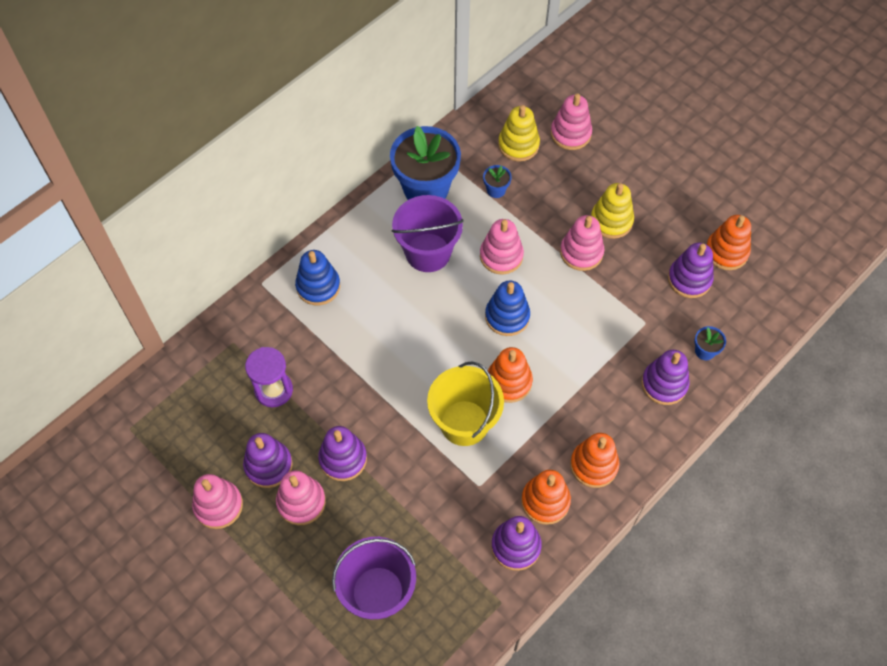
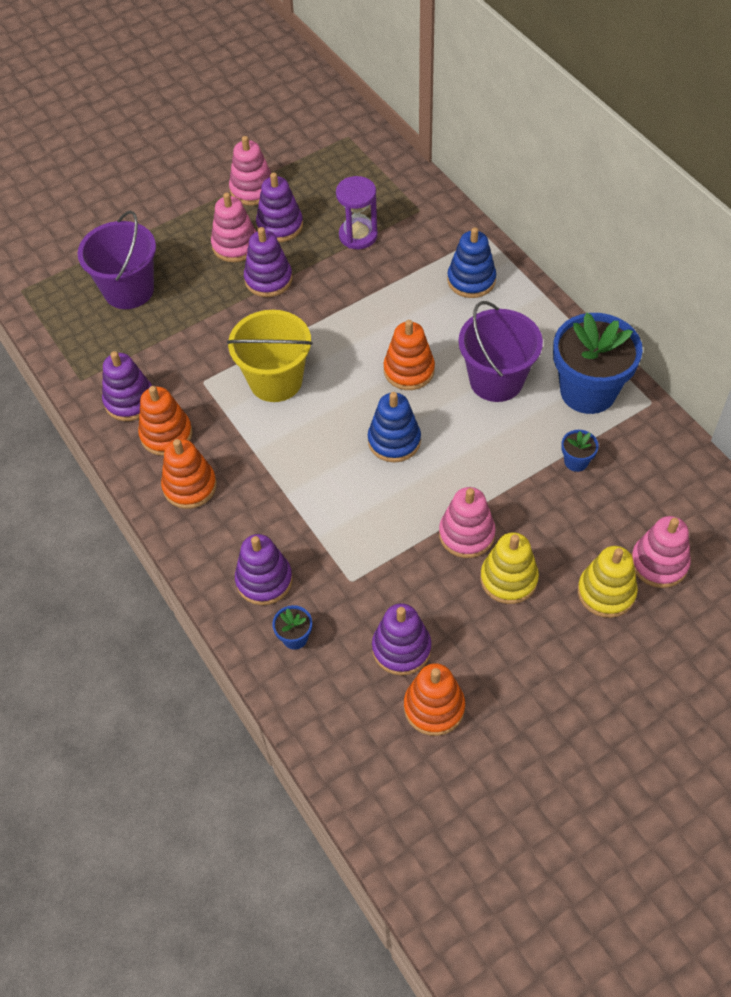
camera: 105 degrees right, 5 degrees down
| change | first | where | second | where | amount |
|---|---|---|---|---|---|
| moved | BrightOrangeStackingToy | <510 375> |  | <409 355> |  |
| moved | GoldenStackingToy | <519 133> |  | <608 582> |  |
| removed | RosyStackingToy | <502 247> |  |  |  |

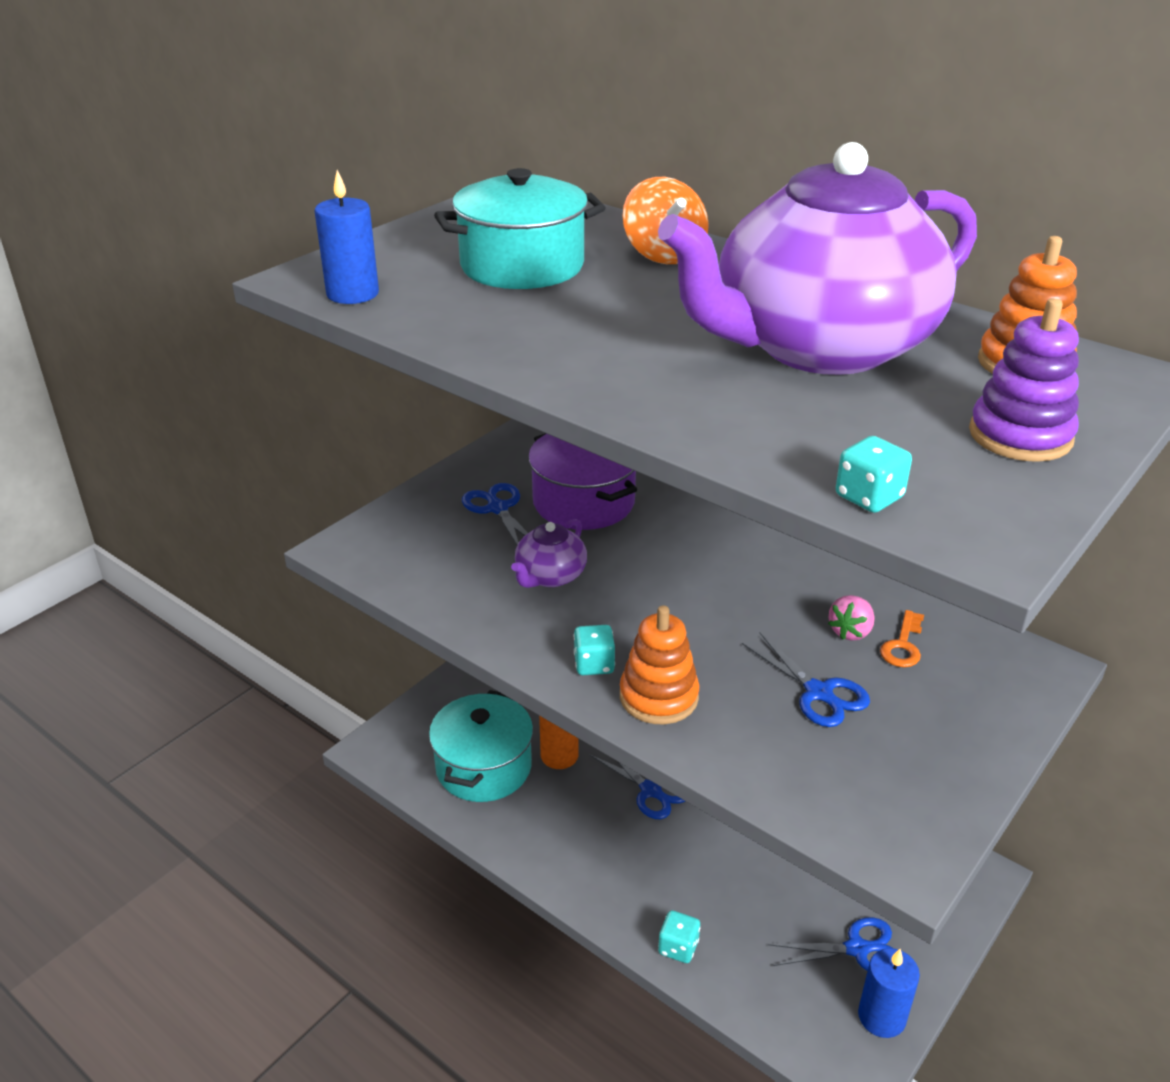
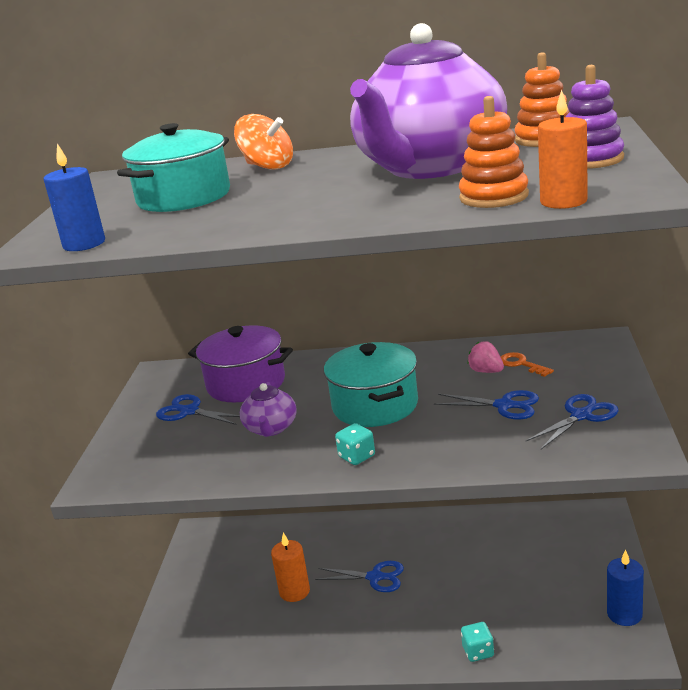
camera: 30 degrees left, 10 degrees down
| change | first | where | second | where | amount |
|---|---|---|---|---|---|
| moved | AquaStockpot | <481 746> |  | <371 384> |  |
| moved | BrightOrangeStackingToy | <660 664> |  | <494 152> |  |
| turned | RosyToyStrawberry | <851 617> |  | <485 357> | 135 degrees clockwise |
| turned | BrightOrangeLatchkey | <902 638> |  | <527 364> | 150 degrees clockwise |
| moved | CobaltShears | <831 944> |  | <572 421> |  |
| replaced | AquaDie | <874 474> | BrightOrangePillarCandle | <563 149> |  |

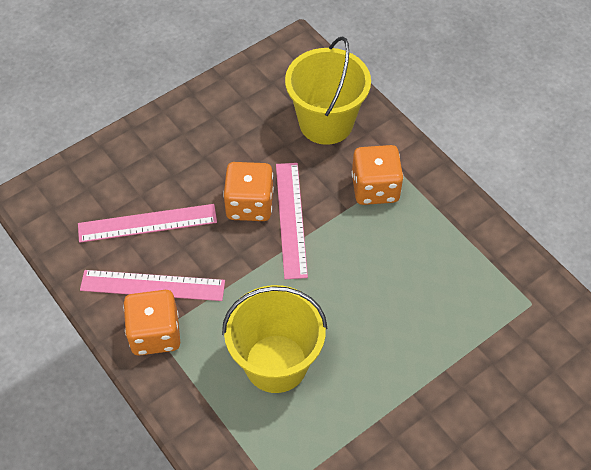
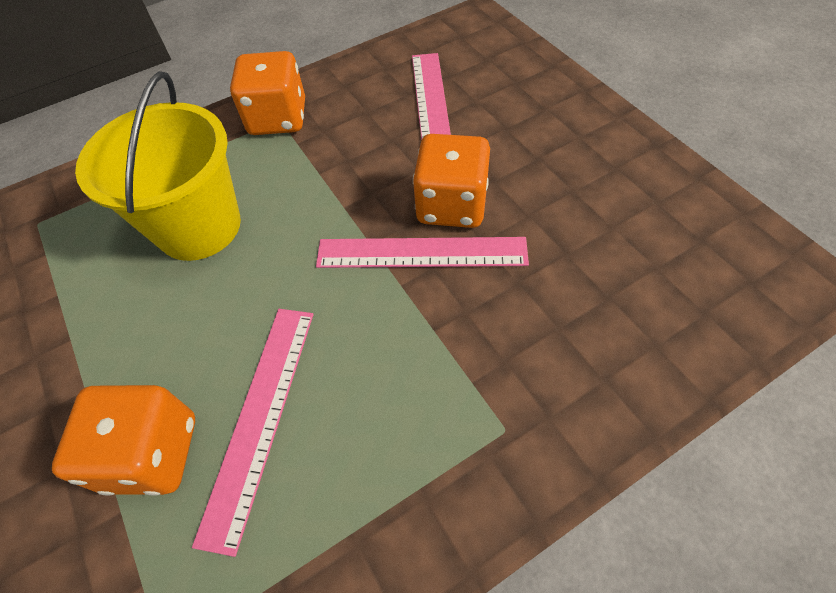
camera: 100 degrees right, 0 degrees up
| change | first | where | second | where | amount |
|---|---|---|---|---|---|
| moved | BrightOrangeDie | <377 175> |  | <123 440> |  |
| moved | RosyRuler | <152 285> |  | <253 433> |  |
| removed | GoldenSandBucket | <328 90> |  |  |  |

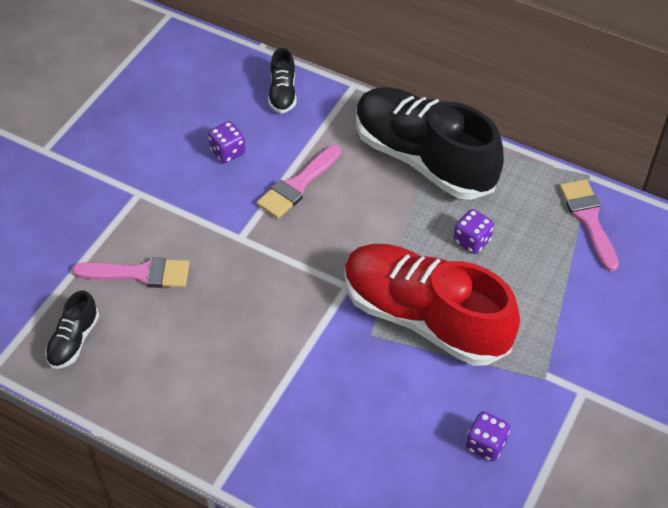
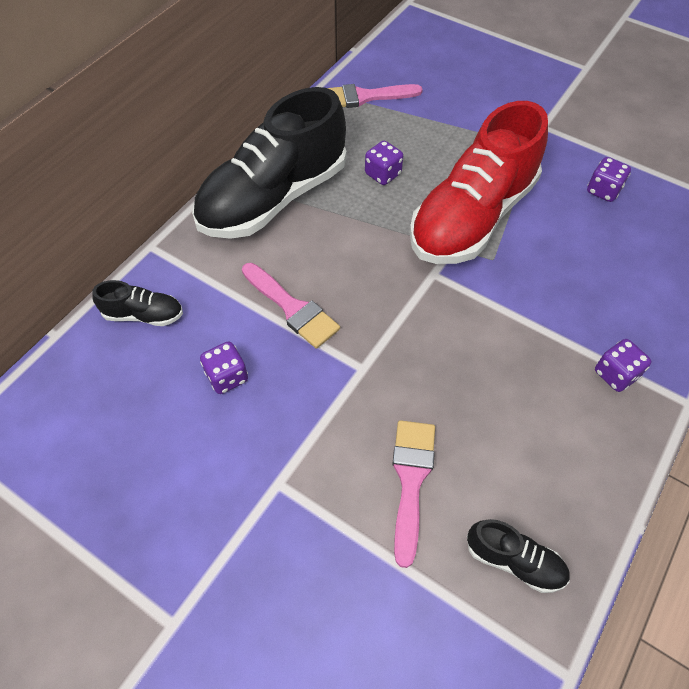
camera: 85 degrees left, 5 degrees up
| change | first | where | second | where | amount |
|---|---|---|---|---|---|
| added |  |  | VioletDie | <623 365> |  |

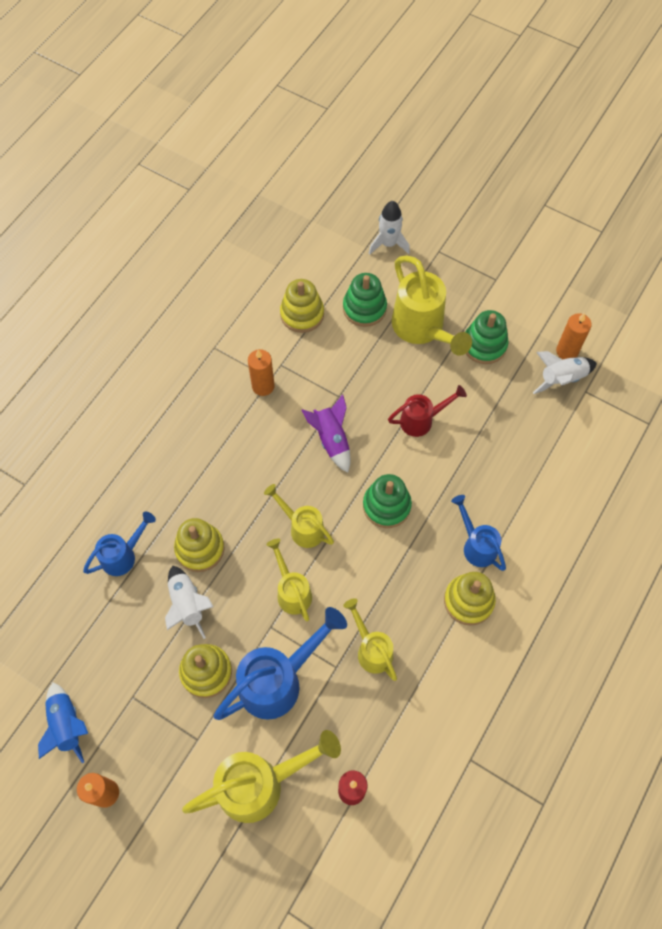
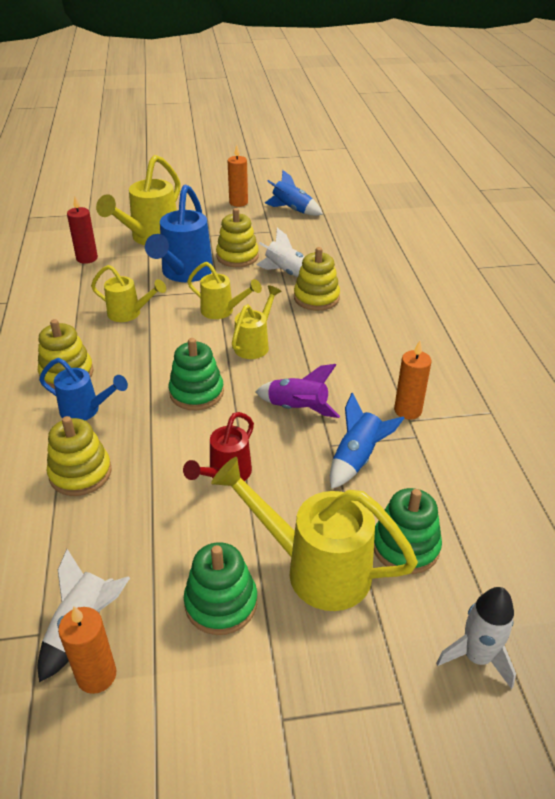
camera: 140 degrees right, 25 degrees down
| change | first | where | second | where | amount |
|---|---|---|---|---|---|
| moved | GoldenStackingToy | <302 306> |  | <79 456> |  |
| turned | GoldenWateringCan | <299 516> |  | <256 322> | 60 degrees counterclockwise |
| added |  |  | CobaltToyRocket | <367 441> |  |
| removed | CobaltWateringCan | <119 544> |  |  |  |

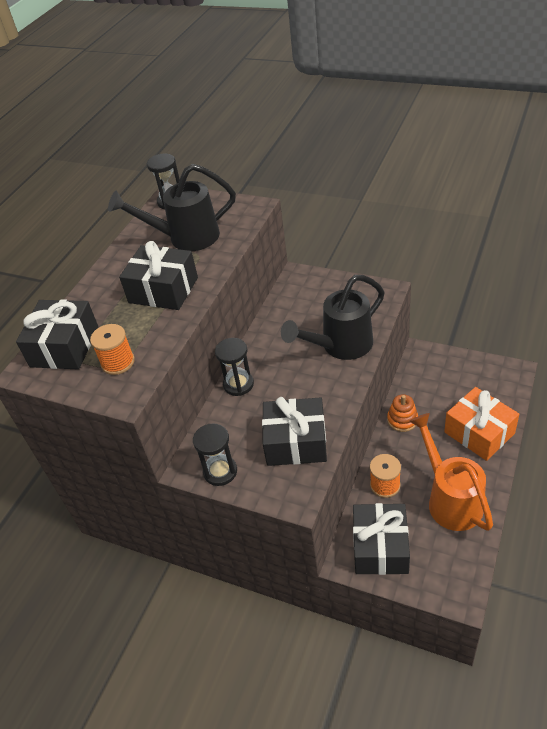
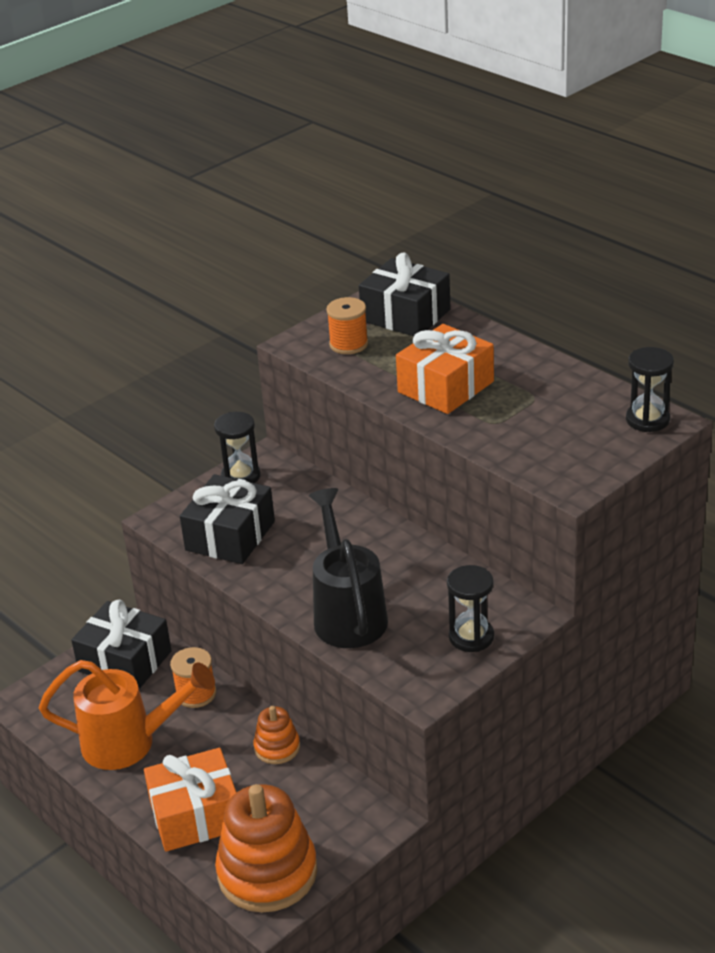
camera: 110 degrees right, 10 degrees down
| change | first | where | second | where | amount |
|---|---|---|---|---|---|
| added |  |  | BrightOrangeStackingToy | <266 848> |  |
| recoloured | JetBlackPresent | <158 275> | BrightOrangePresent | <445 369> |  |
| moved | JetBlackSandglass | <234 367> |  | <470 608> |  |
| removed | JetBlackWateringCan | <172 207> |  |  |  |

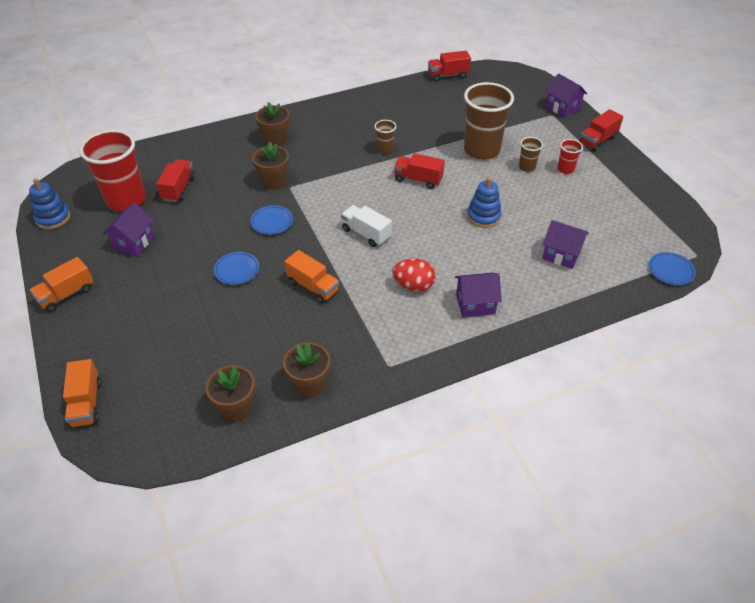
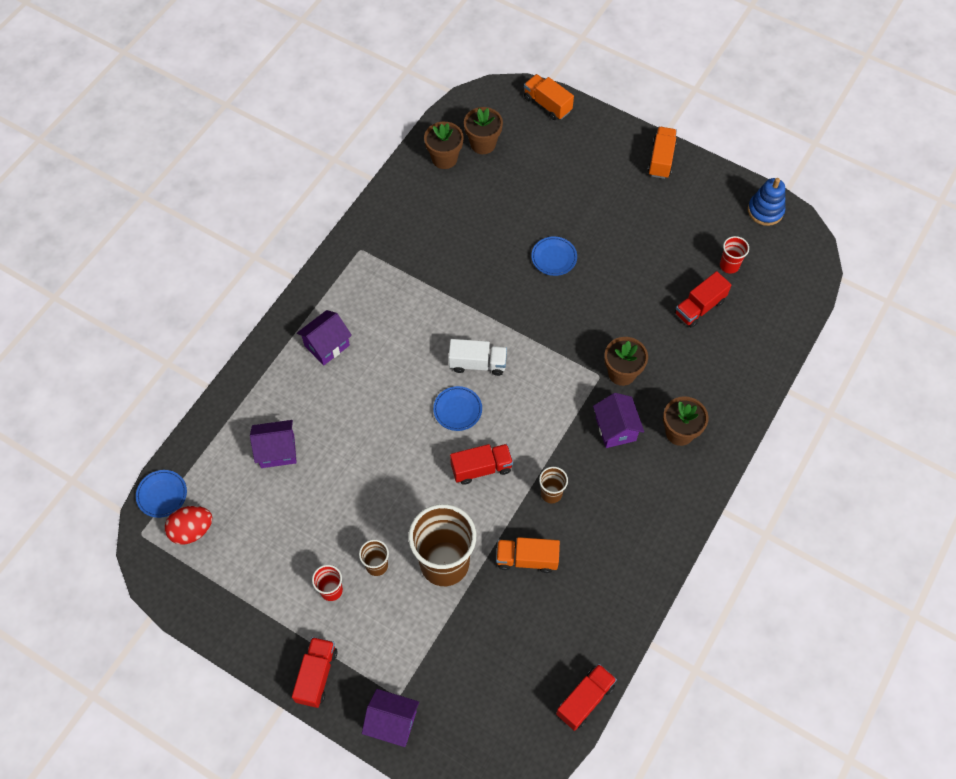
camera: 145 degrees right, 15 degrees up
| change | first | where | second | where | amount |
|---|---|---|---|---|---|
| moved | ScarletToyEgg | <413 275> |  | <188 525> |  |
| moved | CobaltDinnerPlate | <271 220> |  | <457 408> |  |
| moved | RussetFlowerPot | <306 369> |  | <483 130> |  |
| moved | BrightOrangeTruck | <311 276> |  | <528 555> |  |
| moved | VioletCottage | <128 229> |  | <618 420> |  |
| turned | ScarletTruck | <175 181> |  | <703 299> | 75 degrees clockwise |
| resized | ScarletCup | <112 171> |  | <734 255> | x0.45 |
| removed | CobaltStackingToy | <484 202> |  |  |  |

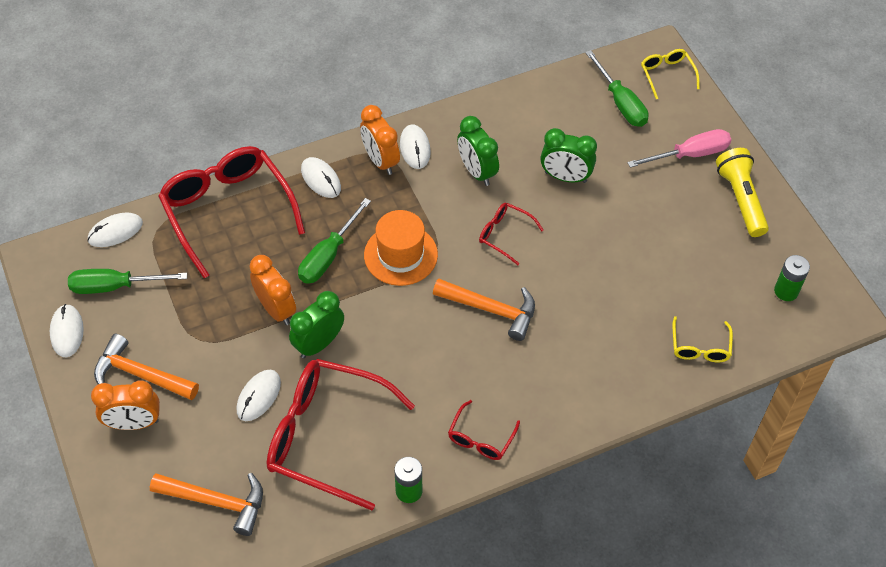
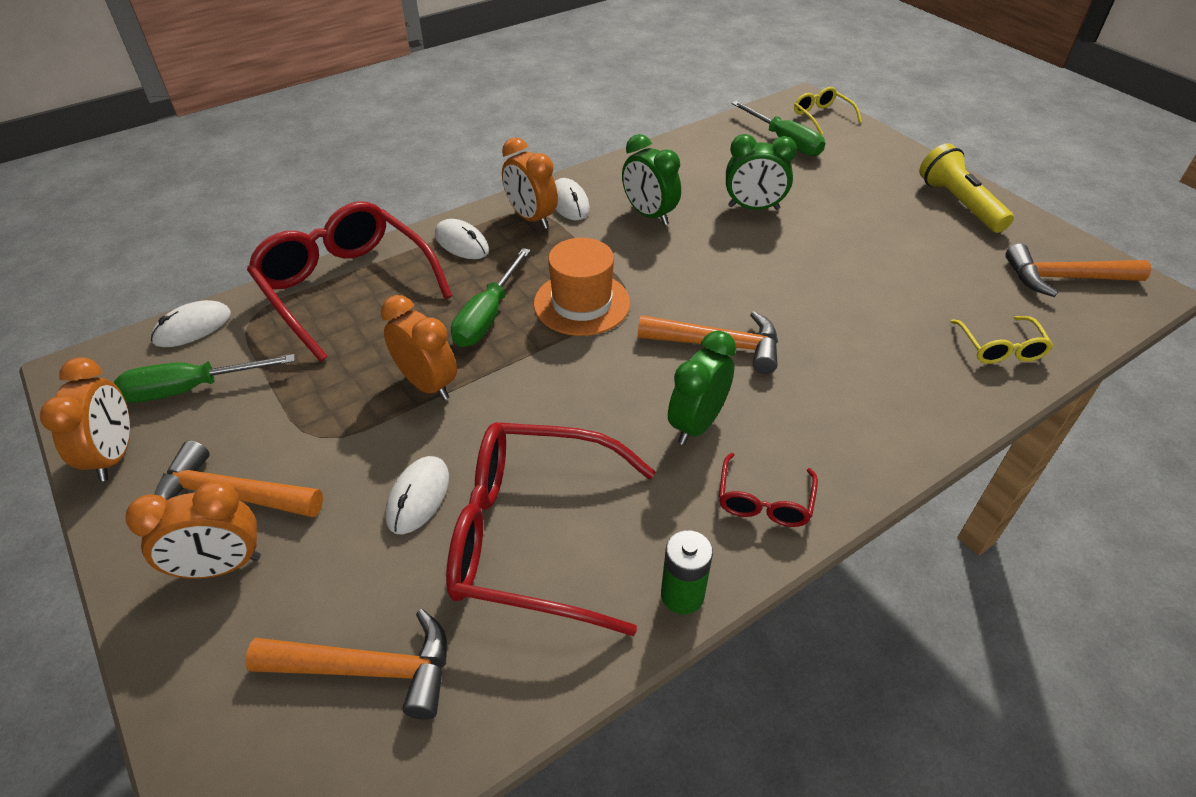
camera: 10 degrees left, 10 degrees down
| change | first | where | second | where | amount |
|---|---|---|---|---|---|
| replaced | WhitePcMouse | <67 330> | BrightOrangeAlarmClock | <85 419> |  |
| moved | GreenAlarmClock | <316 324> |  | <702 388> |  |
| replaced | GreenBattery | <792 278> | BrightOrangeCarpenter'sHammer | <1078 270> |  |
| removed | ScarletGlasses | <511 234> |  |  |  |
| removed | RosyHandScrewdriver | <679 148> |  |  |  |

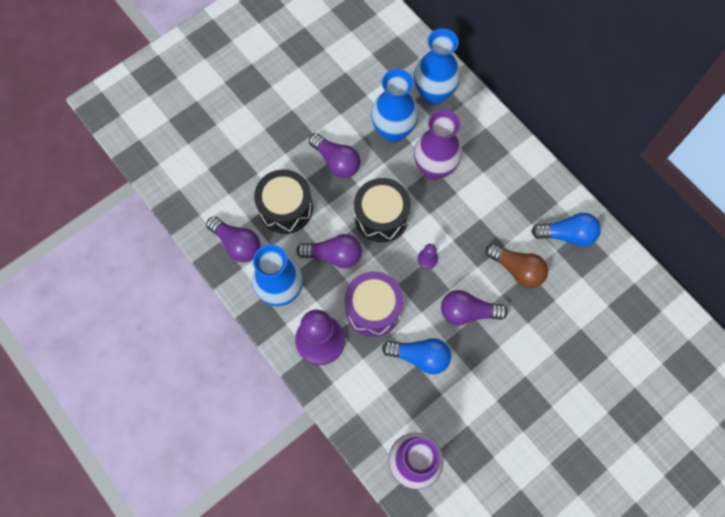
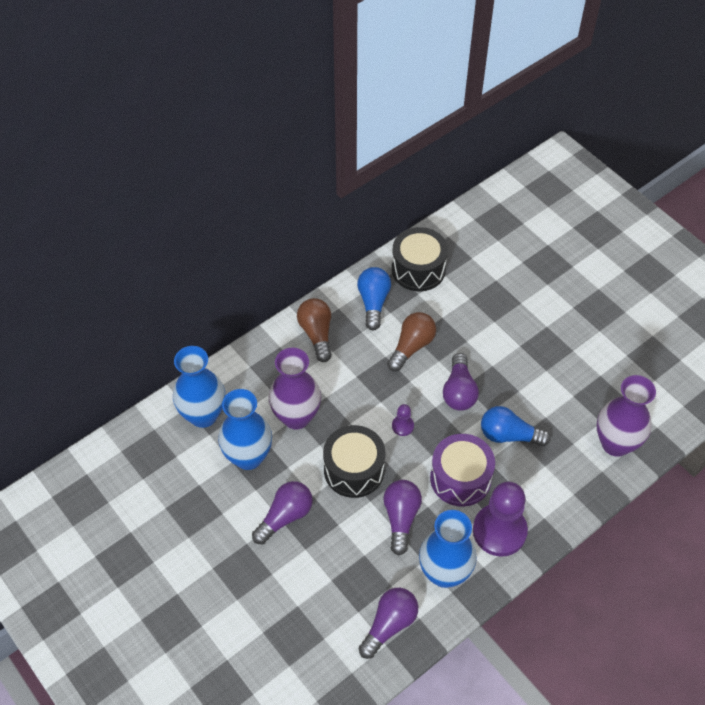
camera: 90 degrees left, 15 degrees down
| change | first | where | second | where | amount |
|---|---|---|---|---|---|
| added |  |  | RussetLightBulb | <314 330> |  |
| moved | JetBlackSnareDrum | <283 201> |  | <420 259> |  |
| turned | CobaltLightBulb | <416 356> |  | <516 426> | 90 degrees counterclockwise |

